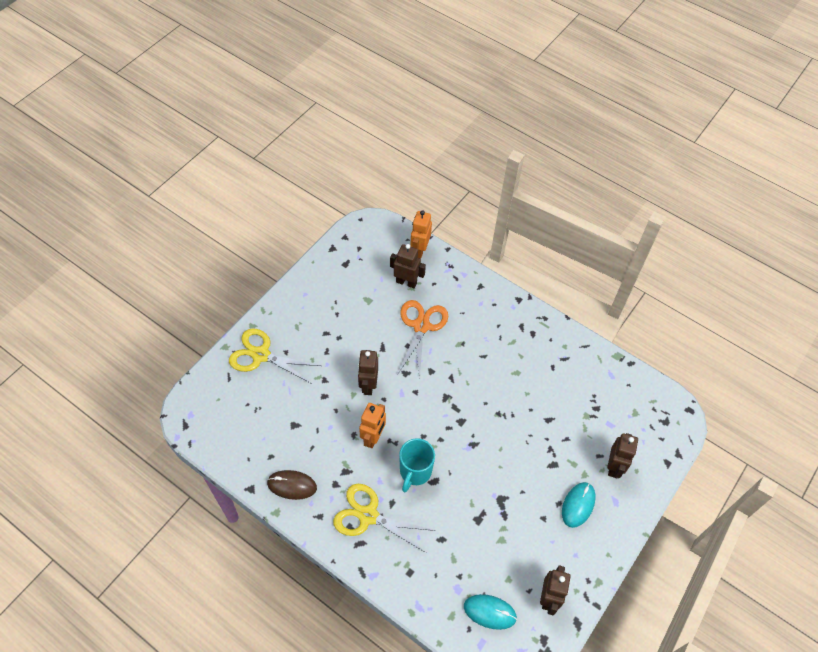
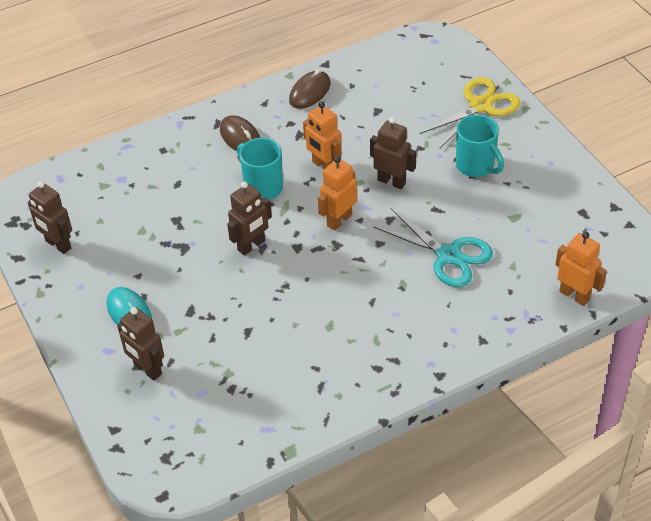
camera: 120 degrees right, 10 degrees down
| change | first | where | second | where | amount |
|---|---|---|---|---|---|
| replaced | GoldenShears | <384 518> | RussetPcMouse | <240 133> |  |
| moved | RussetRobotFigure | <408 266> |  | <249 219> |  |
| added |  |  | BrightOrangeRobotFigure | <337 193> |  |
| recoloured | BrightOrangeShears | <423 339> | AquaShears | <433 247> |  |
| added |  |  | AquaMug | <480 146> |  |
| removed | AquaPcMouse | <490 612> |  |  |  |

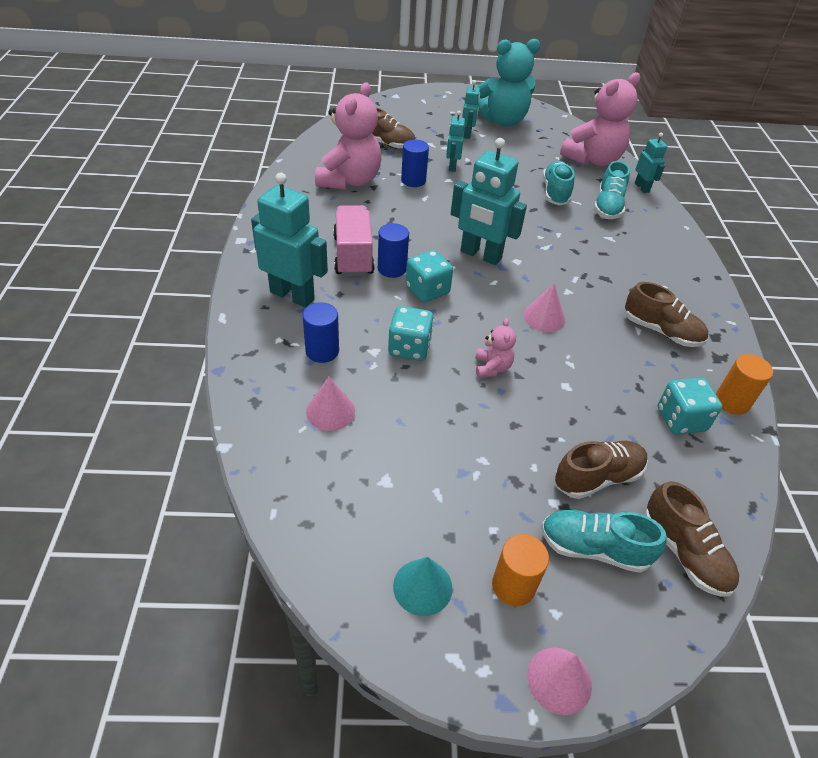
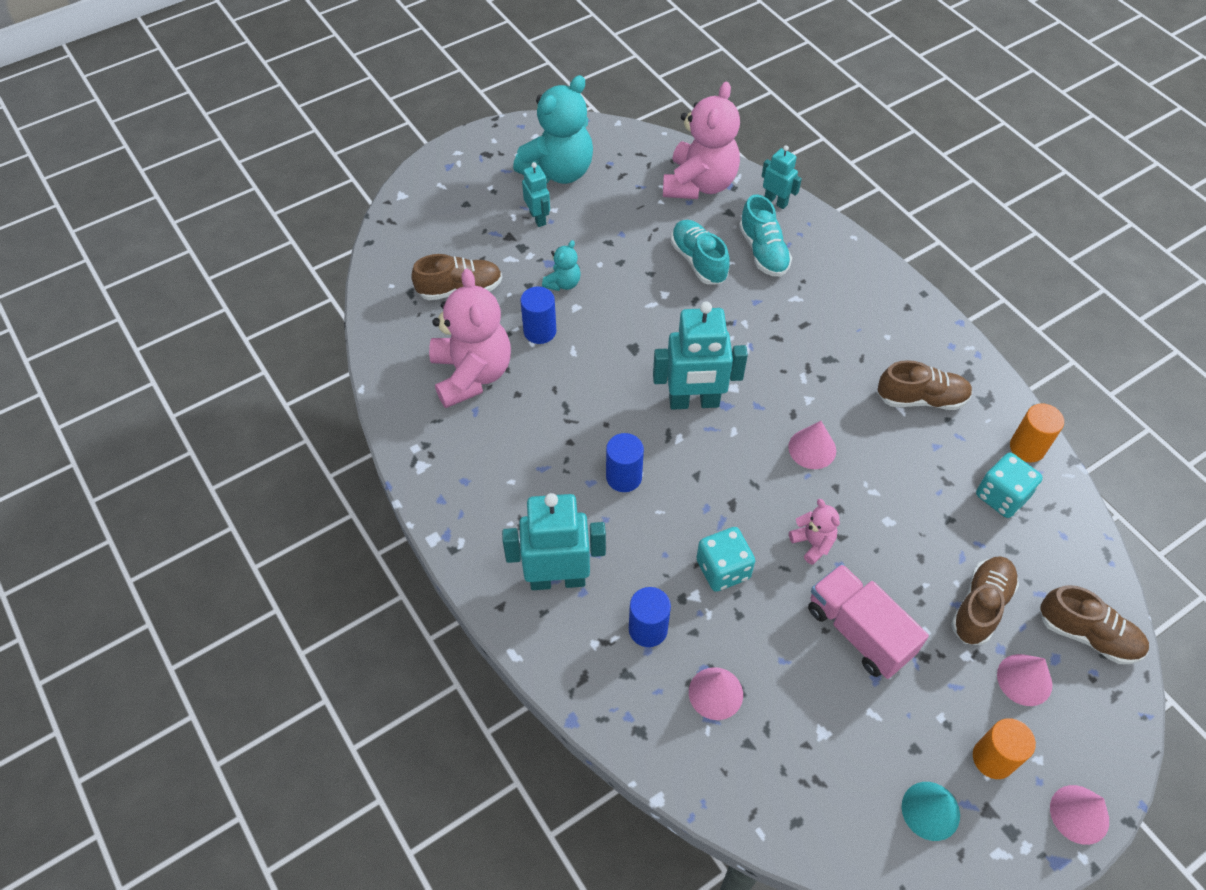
camera: 30 degrees left, 10 degrees up
| change | first | where | second | where | amount |
|---|---|---|---|---|---|
| replaced | AquaRobotFigure | <455 141> | AquaStuffedBear | <561 265> |  |
| moved | RosyTruck | <354 240> |  | <868 621> |  |
| replaced | AquaShoe | <604 541> | RosyCone | <1024 680> |  |
| removed | AquaDie | <429 276> |  |  |  |

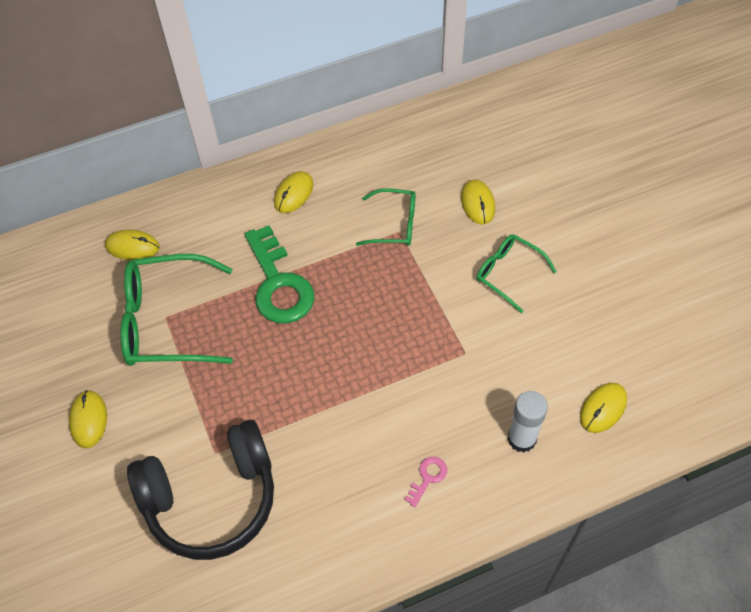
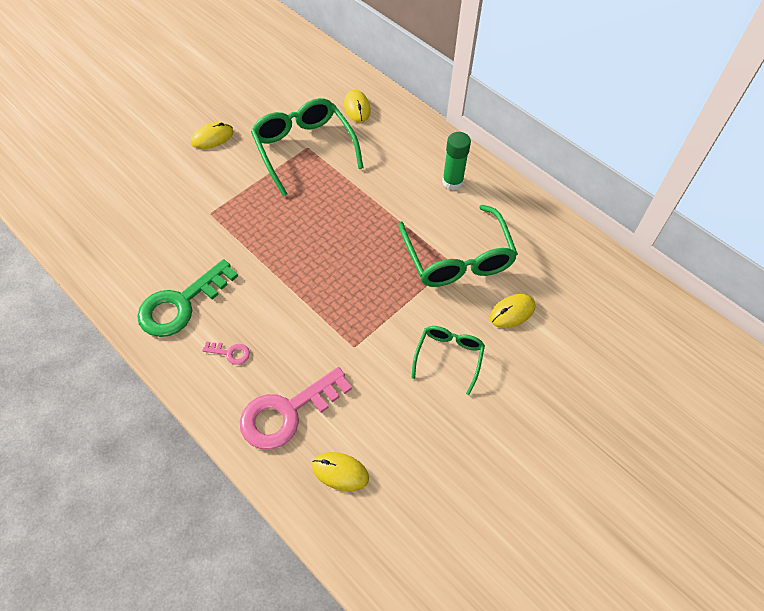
camera: 65 degrees right, 0 degrees up
| change | first | where | second | where | amount |
|---|---|---|---|---|---|
| moved | GreenLatchkey | <279 274> |  | <187 298> |  |
| replaced | WhiteGlue | <527 422> | RosyLatchkey | <296 408> |  |
| resized | GreenGlasses | <385 217> |  | <458 246> | x1.75 |
| replaced | GoldenPcMouse | <293 192> | GreenGlue | <456 161> |  |
| removed | JetBlackHeadset | <200 490> |  |  |  |

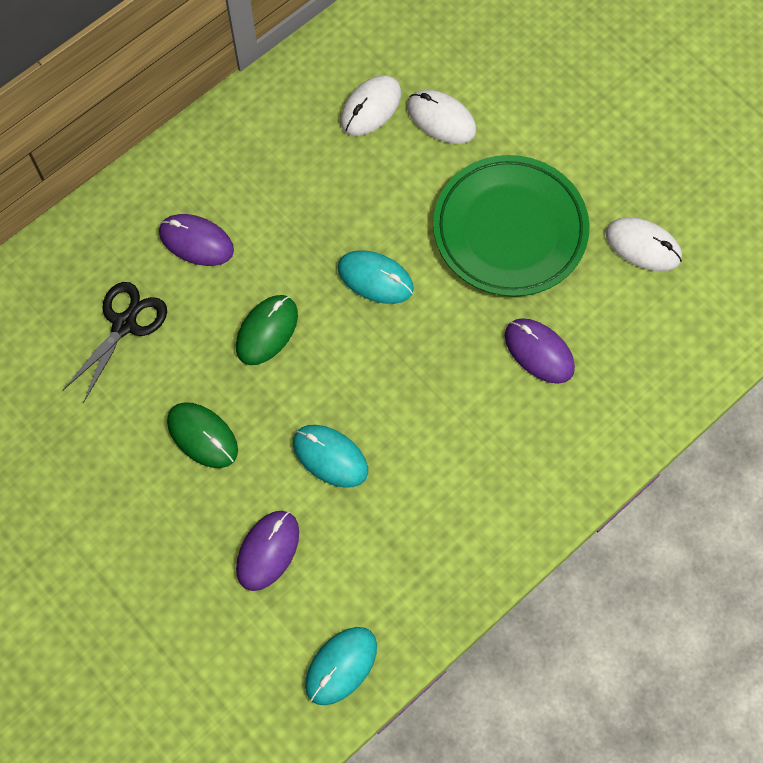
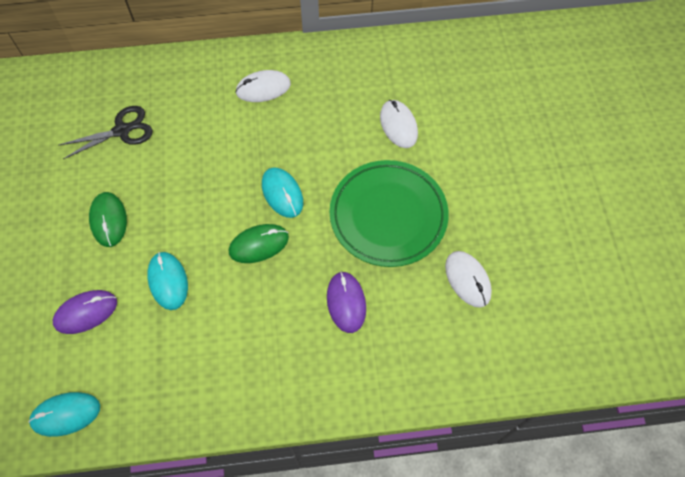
camera: 35 degrees right, 5 degrees down
| change | first | where | second | where | amount |
|---|---|---|---|---|---|
| moved | GreenPcMouse | <267 330> |  | <259 243> |  |
| moved | WhitePcMouse | <370 105> |  | <263 86> |  |
| removed | VioletPcMouse | <196 240> |  |  |  |

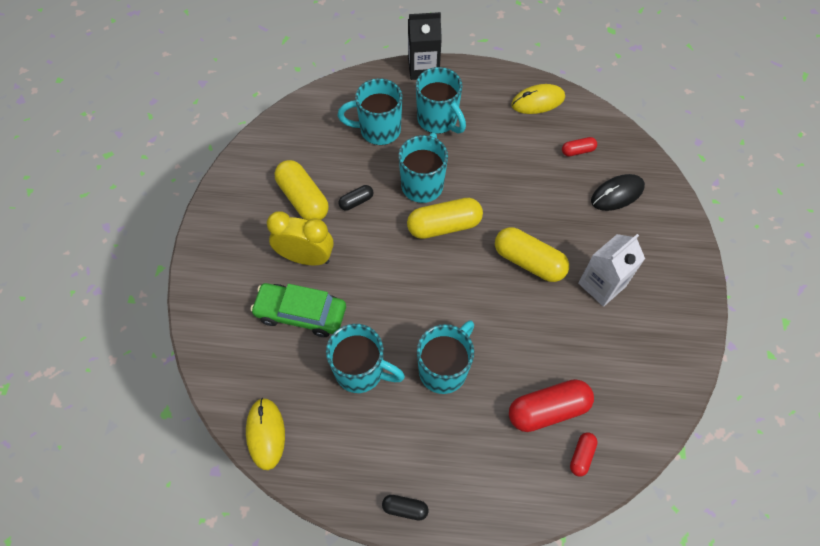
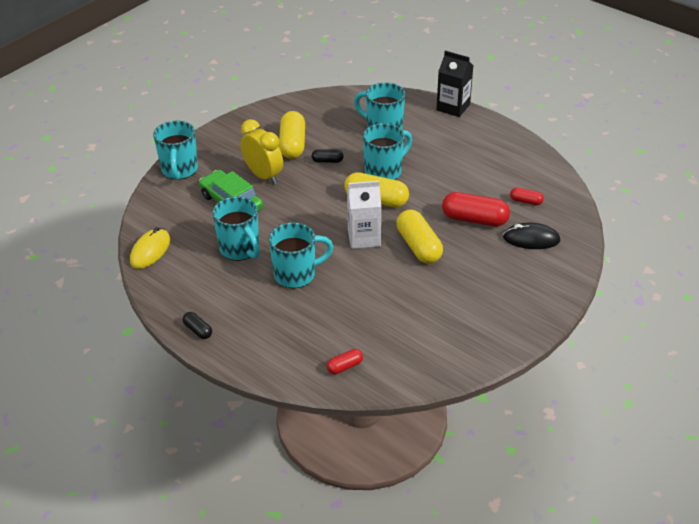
camera: 35 degrees right, 20 degrees down
| change | first | where | second | where | amount |
|---|---|---|---|---|---|
| moved | AquaMug | <441 100> |  | <175 150> |  |
| moved | WhiteJuiceCarton | <611 270> |  | <364 215> |  |
| moved | ScarletCapsule | <551 405> |  | <476 209> |  |
| removed | GoldenPcMouse | <538 99> |  |  |  |

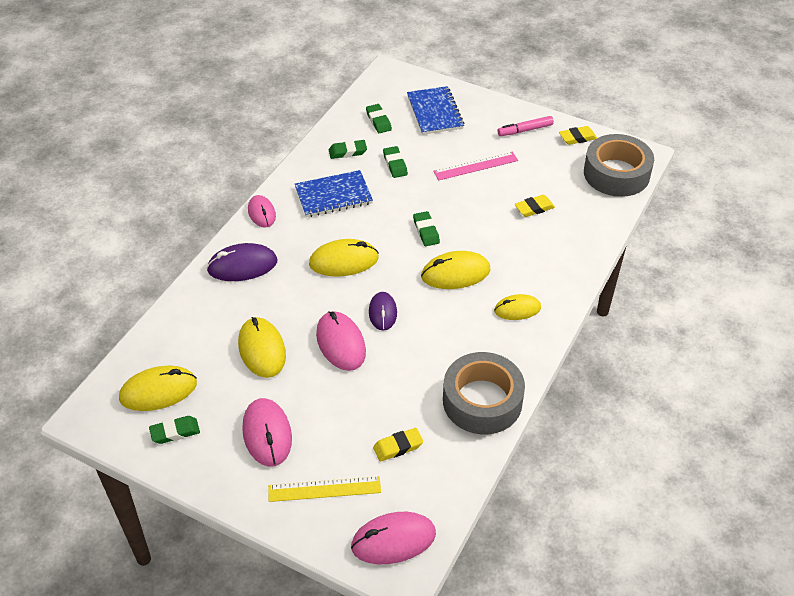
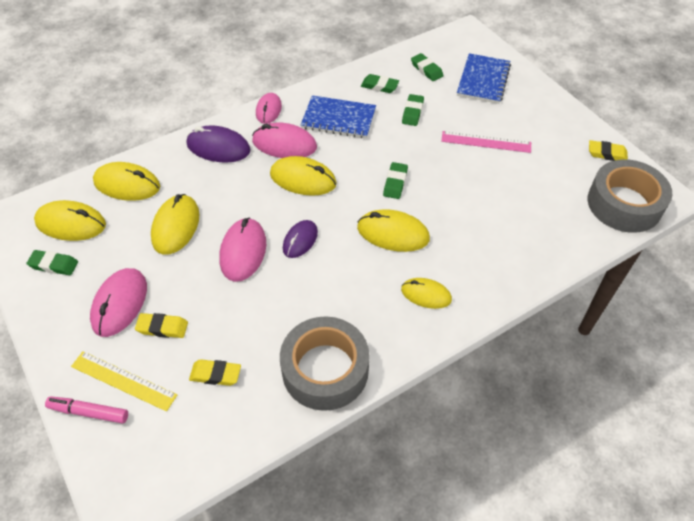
camera: 30 degrees right, 5 degrees up
| change | first | where | second | where | amount |
|---|---|---|---|---|---|
| moved | RosyFeltPen | <525 126> |  | <86 410> |  |
| added |  |  | GoldenPcMouse | <126 181> |  |
| moved | GoldenGumEraser | <535 206> |  | <161 325> |  |
| moved | RosyPcMouse | <393 538> |  | <284 140> |  |
| turned | GreenGumEraser | <379 118> |  | <427 67> | 45 degrees counterclockwise |

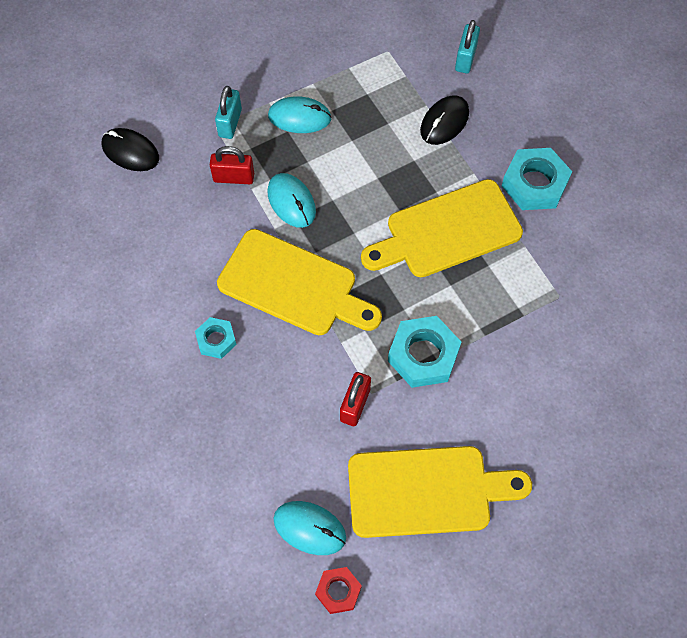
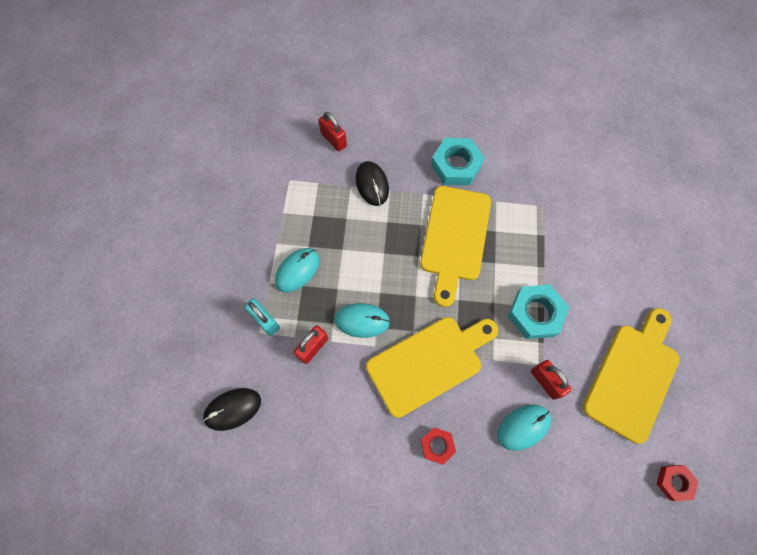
camera: 55 degrees left, 5 degrees up
| change | first | where | second | where | amount |
|---|---|---|---|---|---|
| recoloured | AquaSmallLock | <467 46> | ScarletSmallLock | <333 131> |  |
| recoloured | AquaNut | <216 338> | ScarletNut | <438 446> |  |
| moved | AquaPcMouse | <309 528> |  | <524 428> |  |

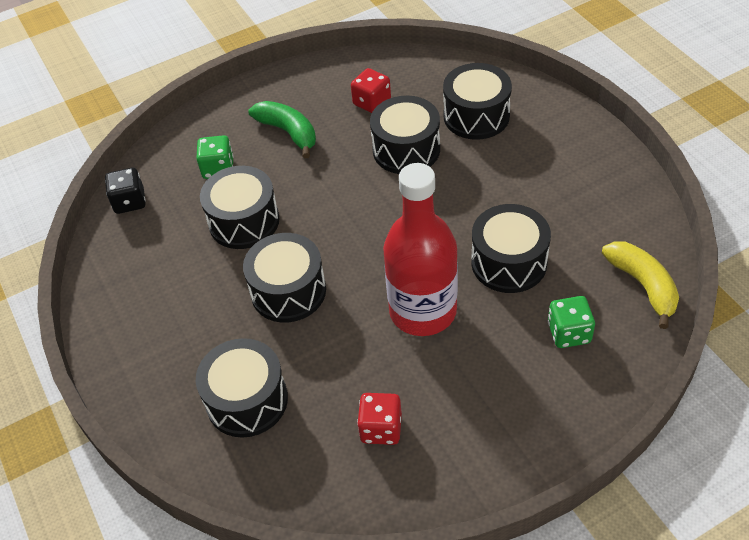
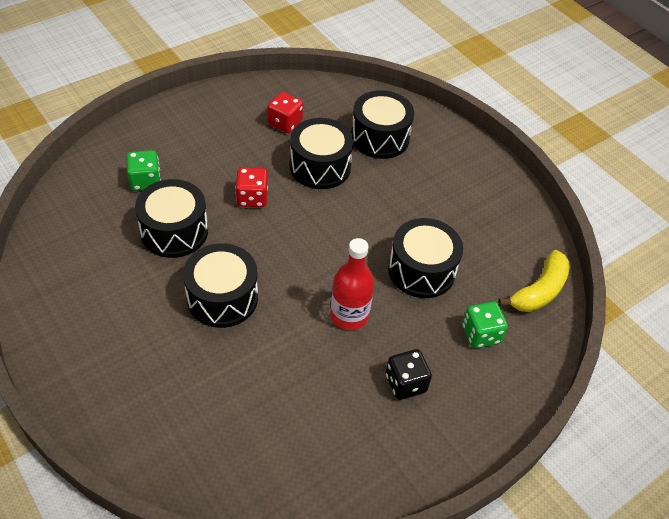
camera: 15 degrees left, 0 degrees up
| change | first | where | second | where | amount |
|---|---|---|---|---|---|
| moved | ScarletDie | <379 419> |  | <251 187> |  |
| resized | ScarletFlask | <420 249> |  | <352 284> | x0.62 |
| moved | JetBlackDie | <125 191> |  | <409 374> |  |
| turned | GoldenToyBanana | <640 285> |  | <534 281> | 75 degrees clockwise |
| removed | JetBlackSnareDrum | <242 388> |  |  |  |
| removed | GreenToyBanana | <282 129> |  |  |  |

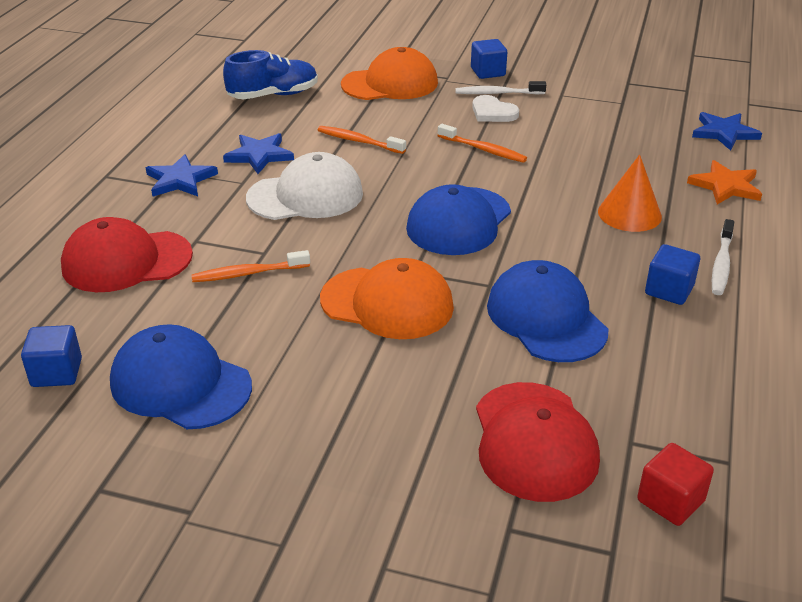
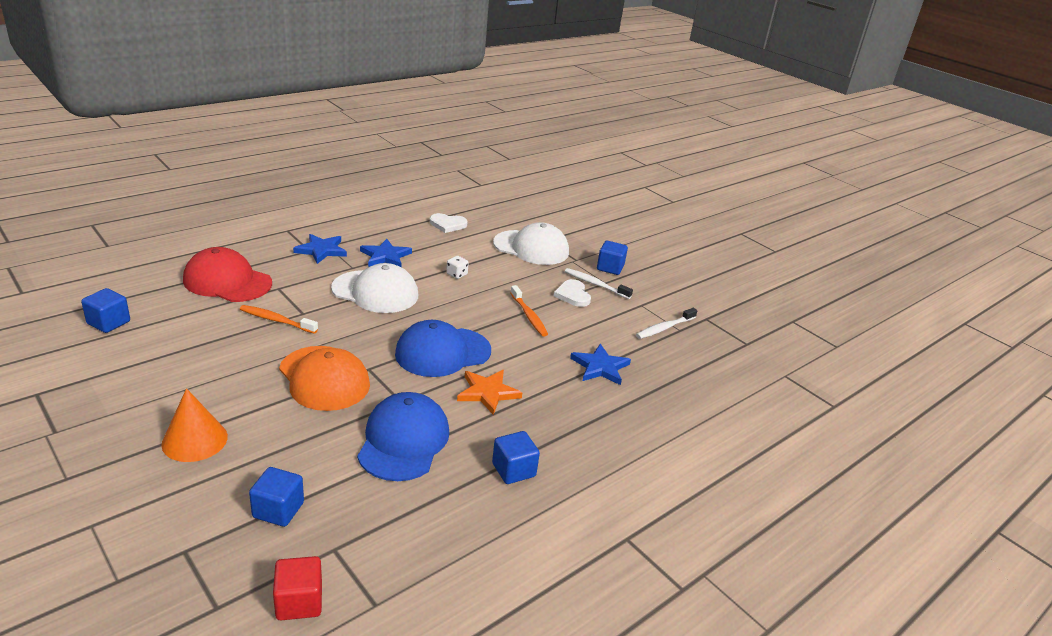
camera: 30 degrees right, 5 degrees down
| change | first | where | second | where | amount |
|---|---|---|---|---|---|
| moved | BrightOrangeCone | <630 193> |  | <194 425> |  |
| replaced | ScarletPeakedCap | <538 442> | CobaltCube | <276 497> |  |
| replaced | CobaltShoe | <270 74> | WhiteHeart | <448 223> |  |
| replaced | BrightOrangeToothBrush | <362 140> | WhiteDie | <457 267> |  |
| moved | BrightOrangeStar | <724 182> |  | <489 392> |  |
| recoloured | BrightOrangePeakedCap | <389 73> | WhitePeakedCap | <531 243> |  |
| moved | CobaltStar | <727 131> |  | <600 364> |  |
| moved | WhiteToothBrush | <723 257> |  | <666 323> |  |
| removed | CobaltPeakedCap | <181 376> |  |  |  |

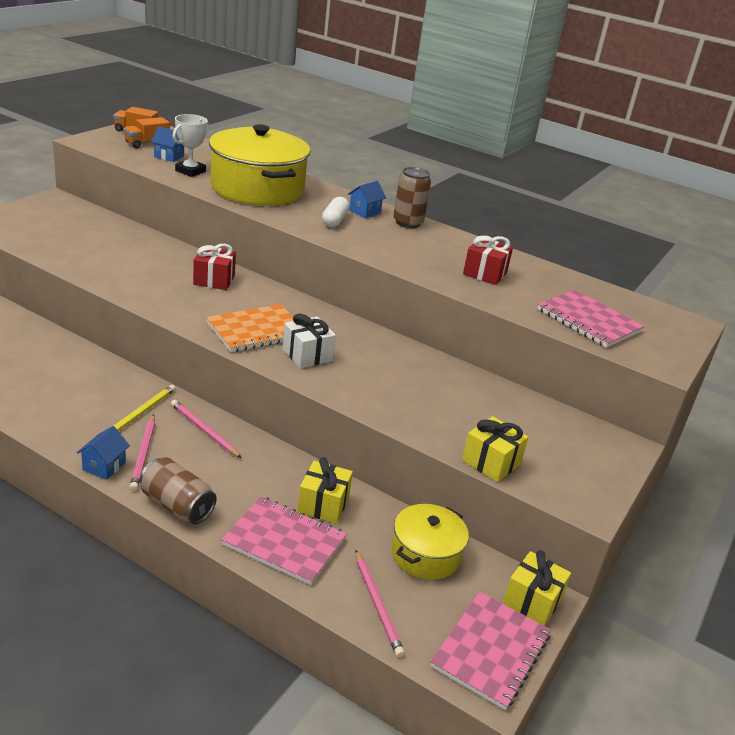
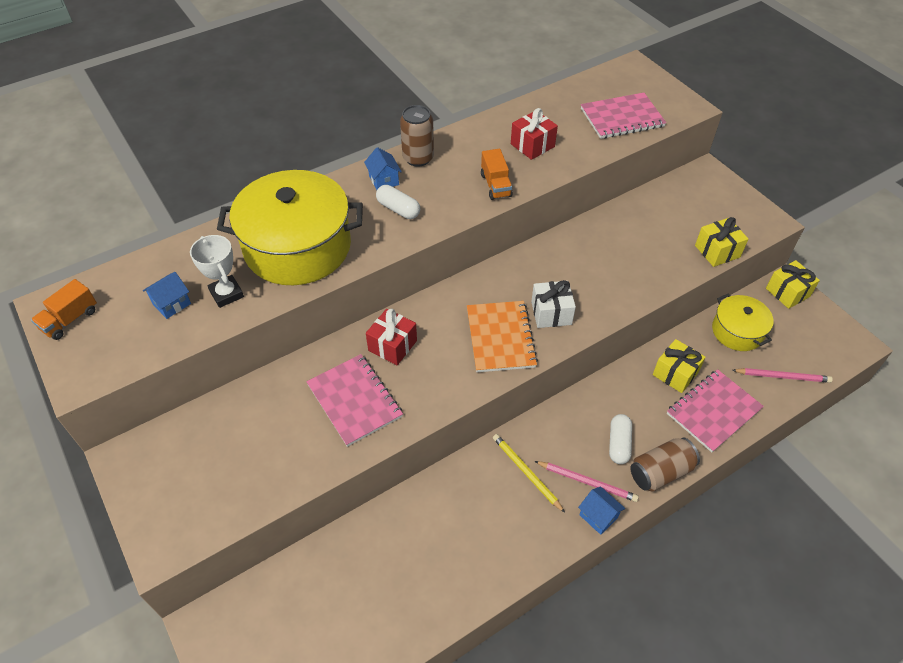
camera: 60 degrees left, 20 degrees up
| change | first | where | second | where | amount |
|---|---|---|---|---|---|
| moved | RosyNotebook | <490 651> |  | <355 400> |  |
| moved | BrightOrangeTruck | <147 132> |  | <497 174> |  |
| added |  |  | WhiteCapsule | <620 439> |  |
| removed | RosyLeadPencil | <206 429> |  |  |  |

